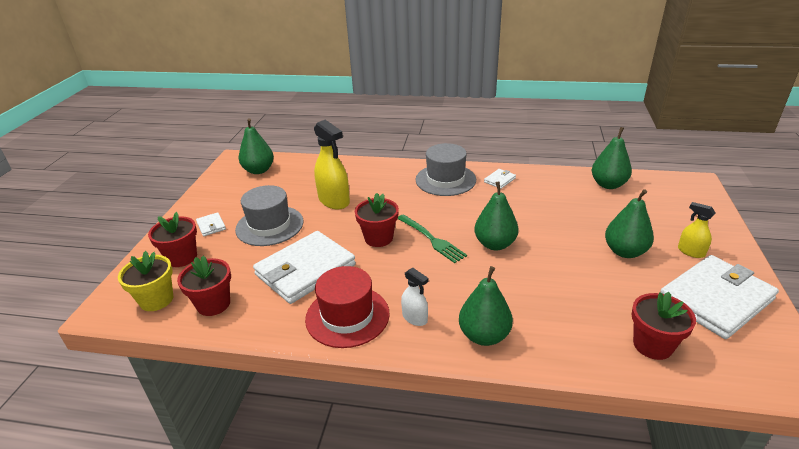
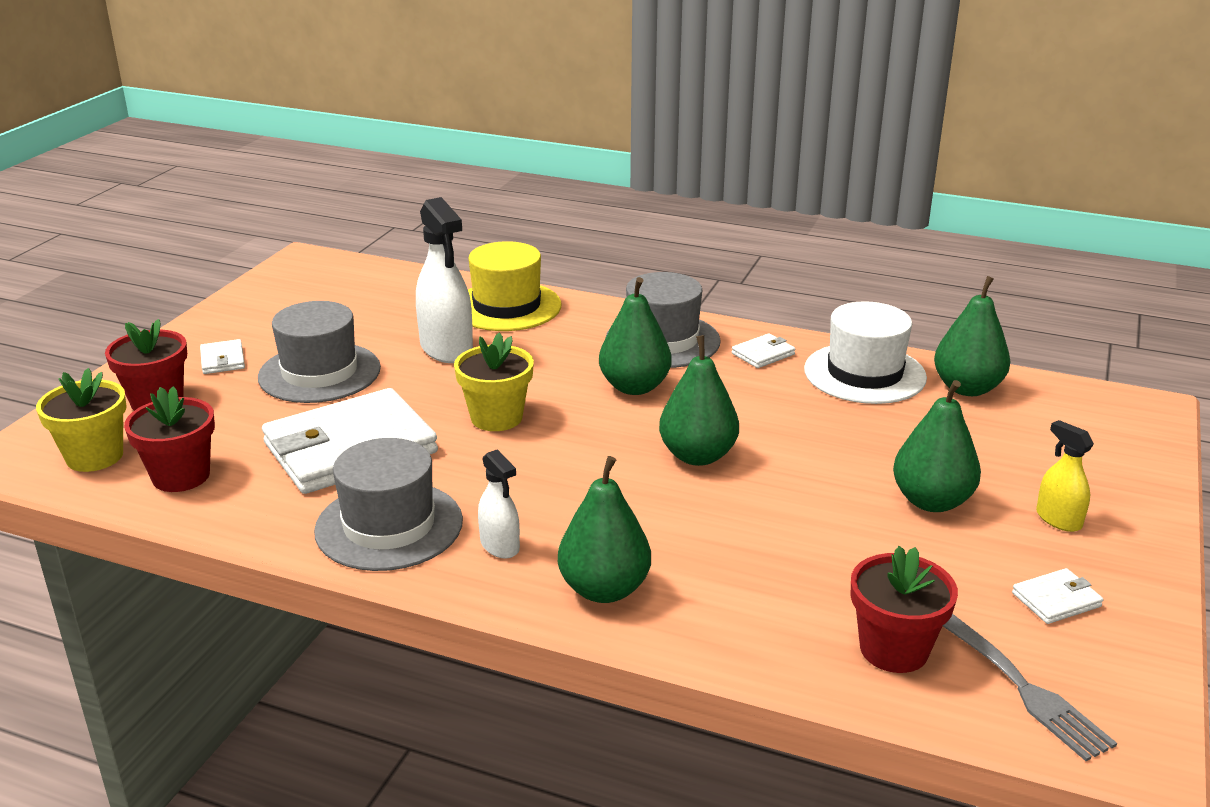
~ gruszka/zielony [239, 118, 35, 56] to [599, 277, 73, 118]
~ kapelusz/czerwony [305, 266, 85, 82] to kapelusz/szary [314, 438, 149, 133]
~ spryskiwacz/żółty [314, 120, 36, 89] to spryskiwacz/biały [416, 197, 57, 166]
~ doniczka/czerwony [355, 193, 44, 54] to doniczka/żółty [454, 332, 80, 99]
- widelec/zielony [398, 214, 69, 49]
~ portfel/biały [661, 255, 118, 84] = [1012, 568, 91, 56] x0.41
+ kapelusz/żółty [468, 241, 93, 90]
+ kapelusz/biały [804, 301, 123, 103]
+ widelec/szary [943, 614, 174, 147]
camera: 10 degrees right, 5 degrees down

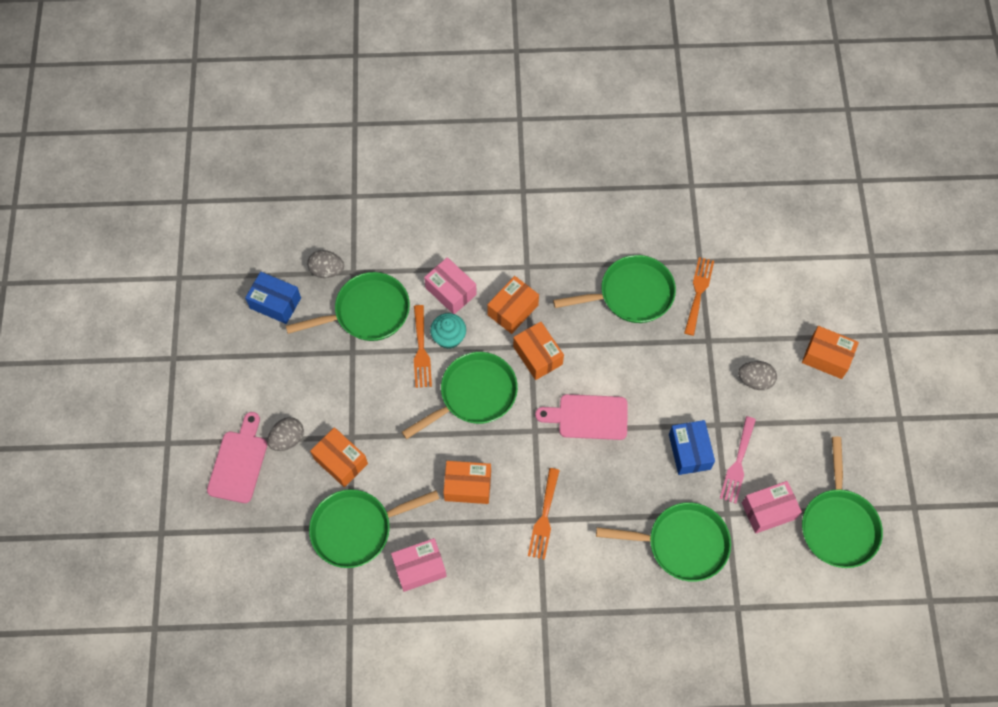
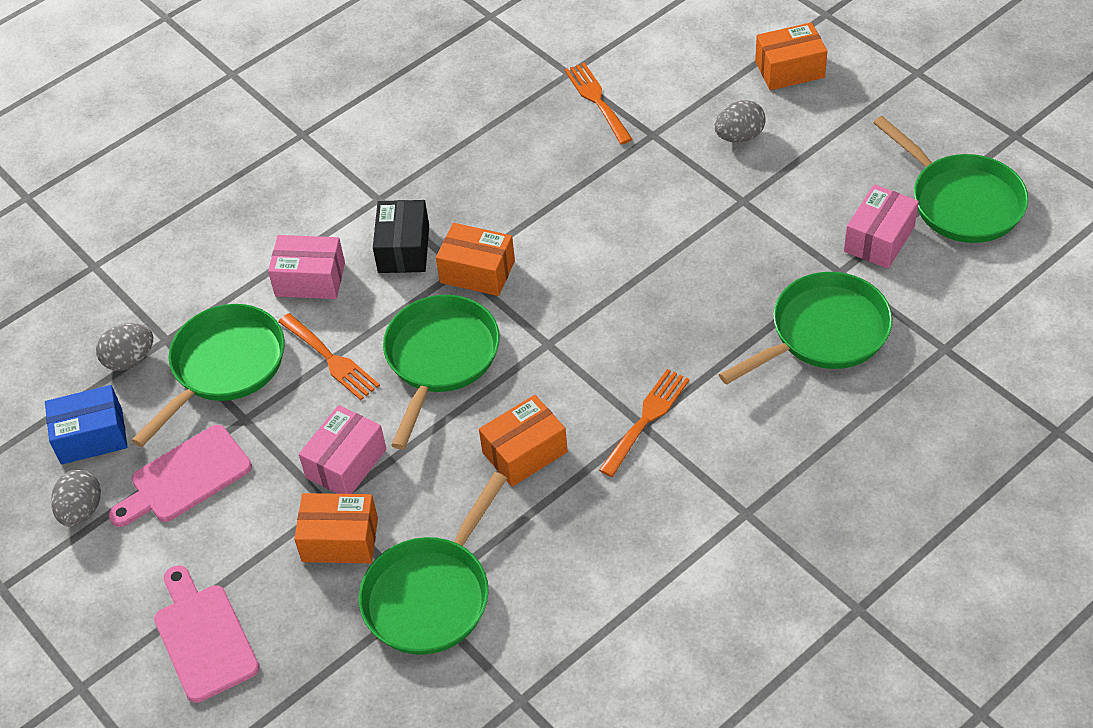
~ jajko/szary [267, 417, 37, 34] to [51, 469, 50, 58]
~ pudełko/różowy [391, 538, 56, 54] to [299, 405, 87, 89]
- muffinka/turkusowy [430, 313, 36, 36]
~ pudełko/pomarańczowy [487, 276, 52, 58] to pudełko/czarny [373, 200, 56, 73]
~ widelec/pomarańczowy [528, 468, 32, 92] = [599, 369, 91, 108] 120 degrees counterclockwise
~ deska do krojenia/różowy [535, 394, 93, 46] to [108, 425, 144, 102]
- patelnia/zielony [553, 255, 123, 68]
- pudełko/niebieski [669, 420, 46, 55]
- widelec/różowy [720, 416, 36, 88]
camera: 35 degrees left, 15 degrees down

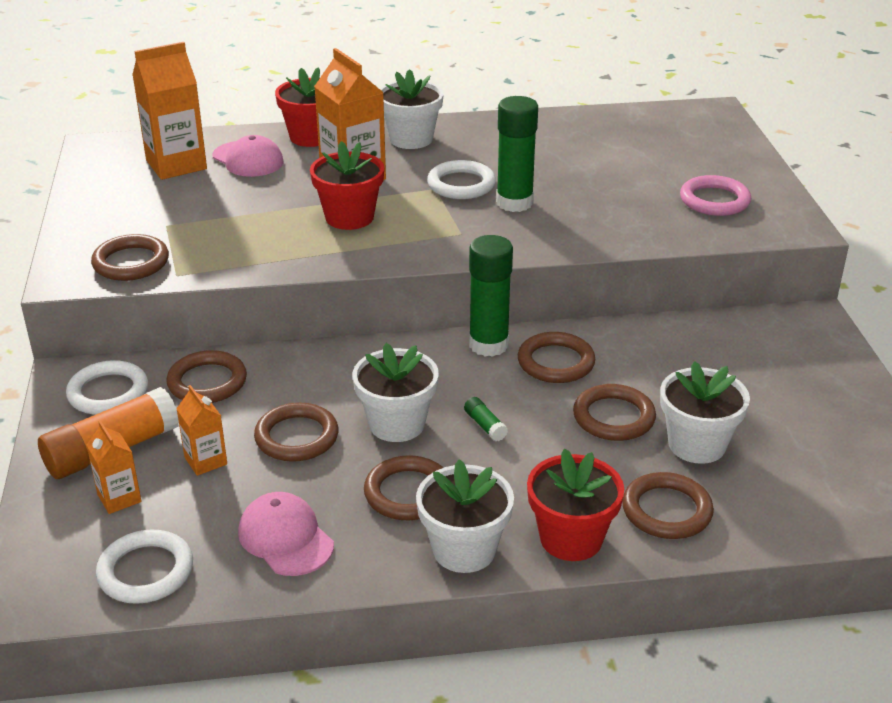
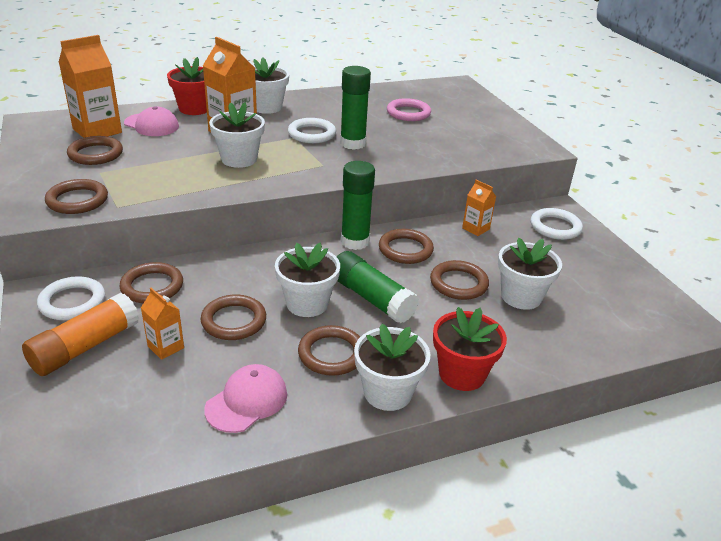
~ karton mleka/pomarańczowy [86, 420, 56, 94] to [462, 180, 34, 56]
~ pierścień/biały [96, 530, 97, 74] to [531, 208, 52, 32]
~ czapka/różowy [238, 492, 96, 84] = [204, 364, 83, 69] 90 degrees clockwise
~ doniczka/czerwony [310, 141, 74, 89] to doniczka/biały [209, 102, 56, 66]
~ klej w sztyfcie/zielony [464, 397, 44, 44] = [337, 251, 82, 73] x2.35
~ pierścień/brązowy [622, 472, 92, 67] to [67, 136, 56, 29]
~ pierścień/różowy [680, 175, 71, 41] to [387, 98, 44, 23]
camera: 15 degrees left, 0 degrees up

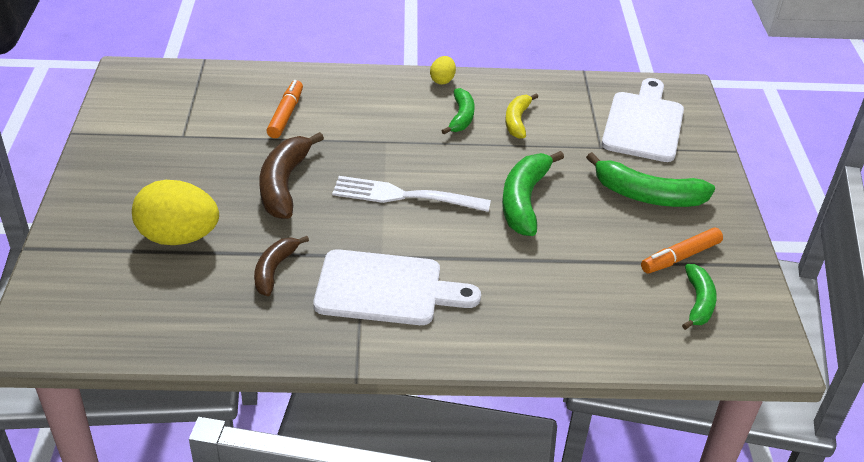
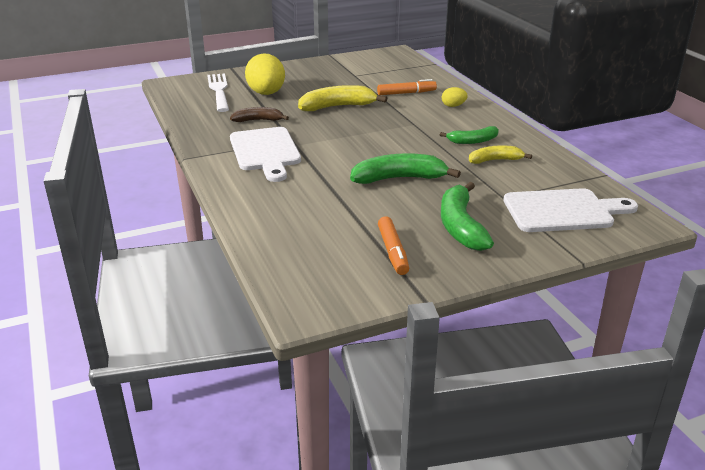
~ banan/brązowy [259, 132, 65, 87] to banan/żółty [298, 85, 90, 26]
~ widelec/biały [332, 176, 159, 36] to [207, 73, 22, 39]
~ jajko/żółty [430, 56, 26, 29] to [442, 87, 26, 20]
~ flamaster/pomarańczowy [641, 228, 82, 46] = [378, 216, 31, 59] 135 degrees counterclockwise
- banan/zielony [682, 264, 35, 66]
camera: 70 degrees right, 10 degrees down

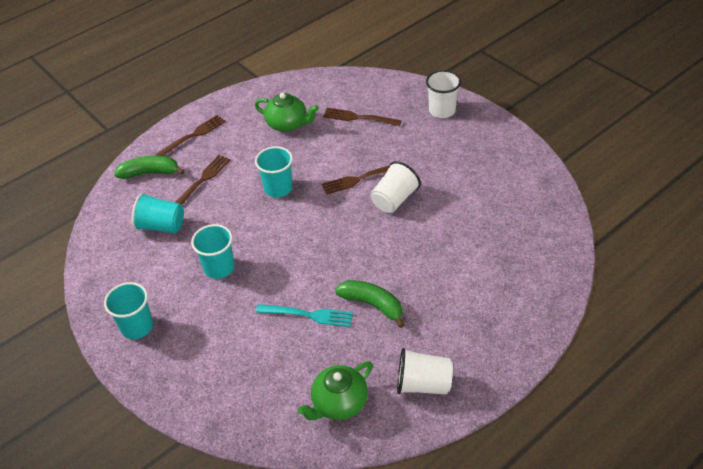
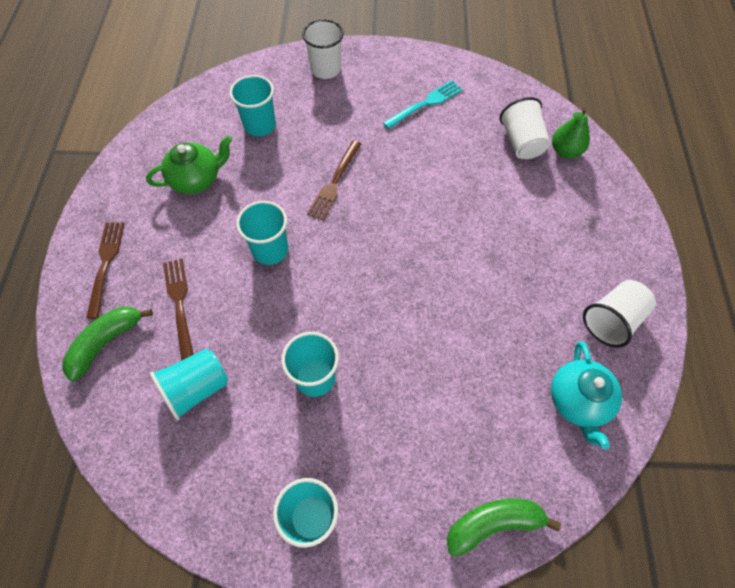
~ widelec/turkusowy [256, 304, 97, 23] to [383, 80, 80, 49]
~ imbryk/zielony [297, 361, 76, 59] to imbryk/turkusowy [551, 341, 71, 109]
~ widelec/brązowy [323, 108, 79, 18] to szklanka/turkusowy [229, 75, 47, 61]
~ banan/zielony [335, 280, 70, 48] to [447, 499, 114, 58]
~ szklanka/biały [370, 161, 51, 52] to [499, 97, 51, 62]
+ gruszka/zielony [552, 107, 38, 52]
camera: 50 degrees left, 15 degrees up

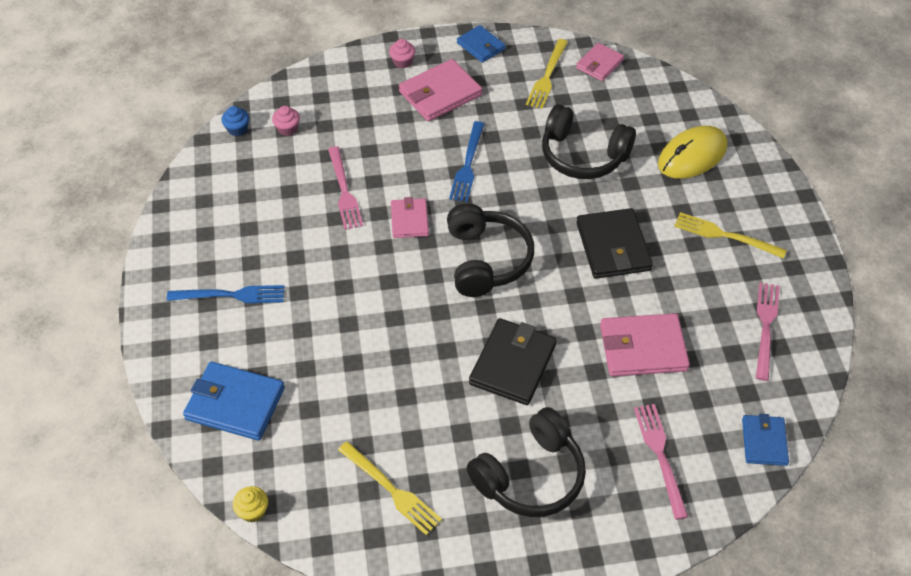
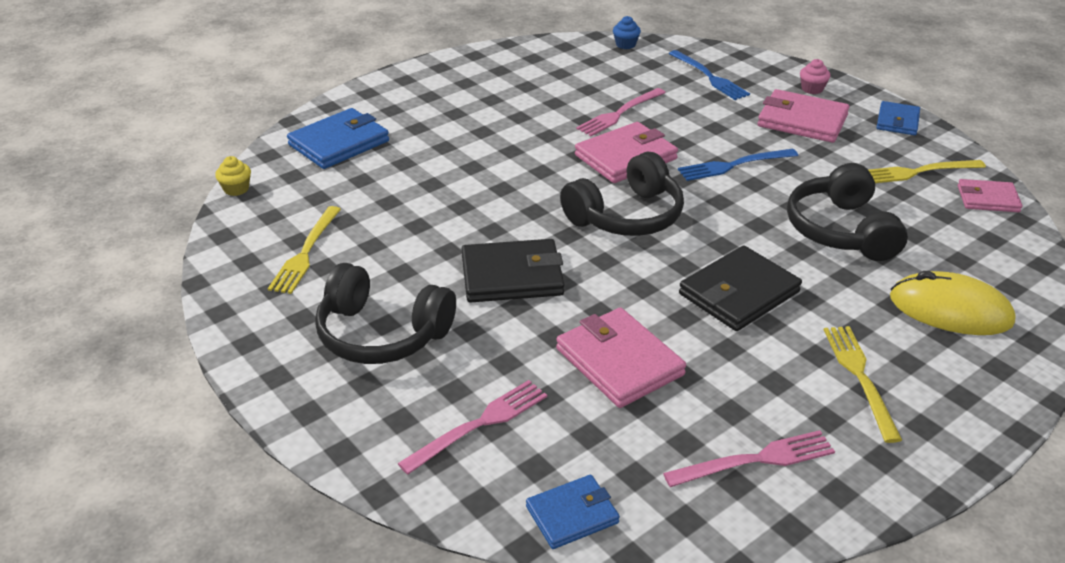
~ widelec/niebieski [167, 285, 117, 18] to [669, 50, 81, 50]
~ portfel/niebieski [183, 362, 102, 79] = [287, 108, 102, 61] 60 degrees clockwise
- muffinka/różowy [272, 106, 28, 30]
~ portfel/różowy [391, 197, 38, 41] = [575, 122, 103, 61] x1.63
camera: 60 degrees right, 15 degrees down

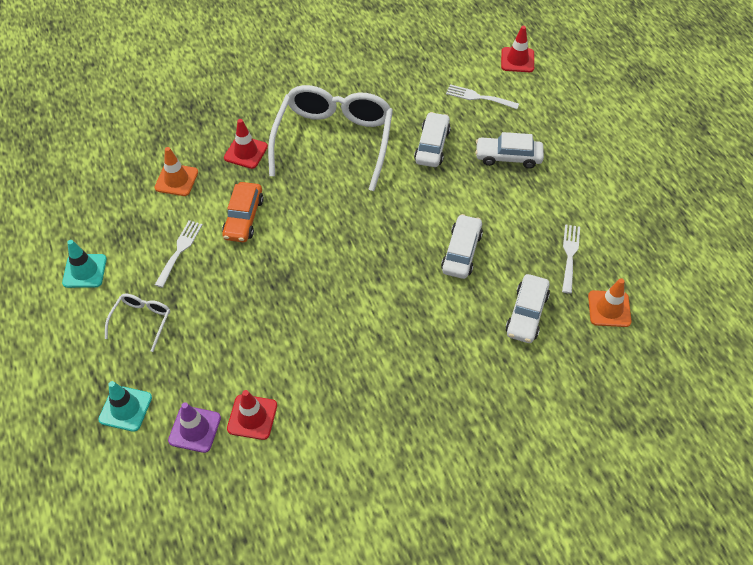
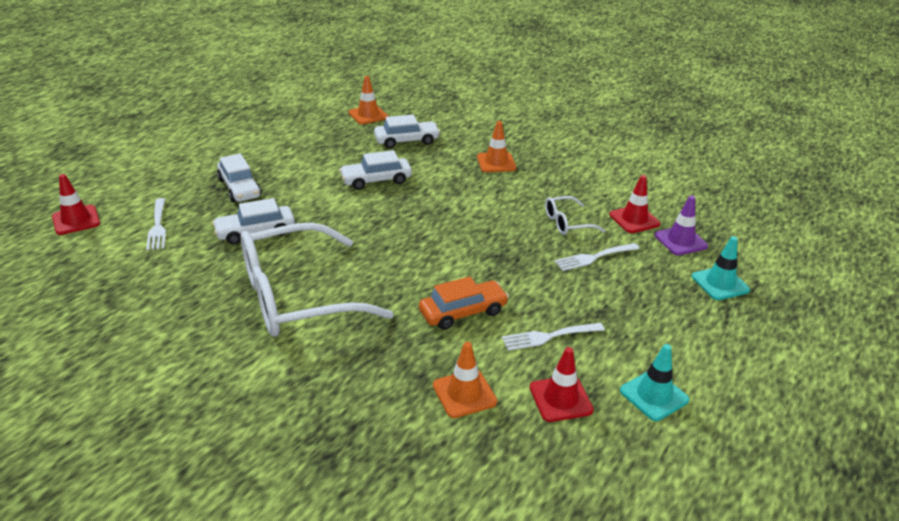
~ okulary/biały [105, 294, 65, 58] to [545, 196, 60, 39]
~ pachołek/czerwony [224, 119, 44, 50] to [530, 347, 64, 75]
~ widelec/biały [562, 224, 18, 70] to [554, 243, 86, 28]
+ pachołek/pomarańczowy [477, 121, 39, 51]
camera: 125 degrees left, 20 degrees down

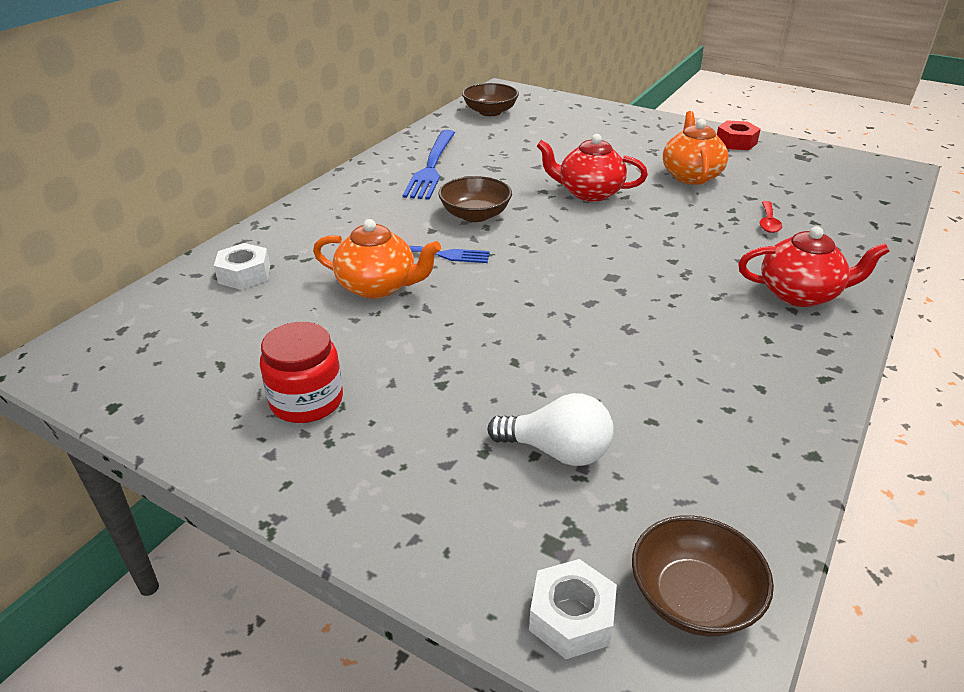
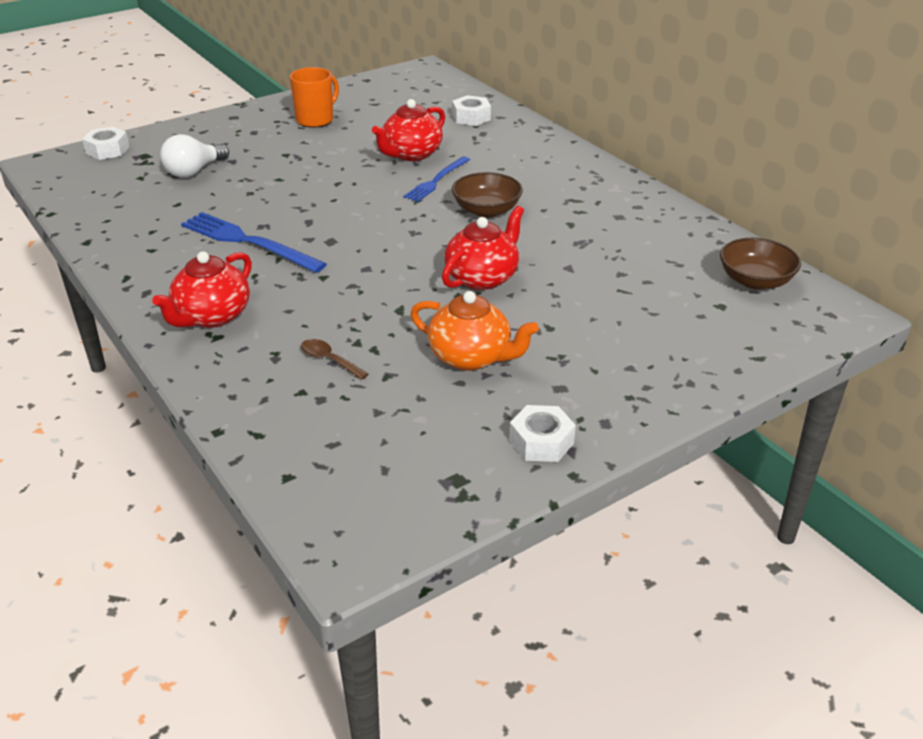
~ słoik/czerwony [260, 322, 83, 101] to kubek/pomarańczowy [290, 67, 49, 61]
~ imbryk/pomarańczowy [313, 219, 128, 80] to imbryk/czerwony [372, 99, 73, 62]
~ widelec/niebieski [403, 130, 52, 70] to [181, 212, 146, 61]
- miska/brązowy [632, 515, 142, 121]
~ nakrętka/czerwony [717, 120, 44, 30] to nakrętka/biały [509, 405, 67, 57]
~ łyżka/czerwony [760, 201, 22, 32] to łyżka/brązowy [301, 339, 68, 41]
camera: 115 degrees right, 0 degrees up

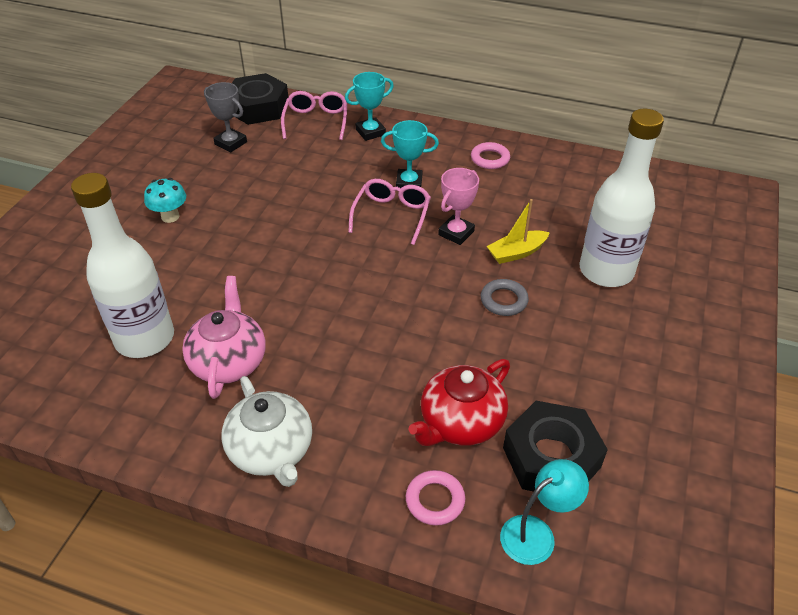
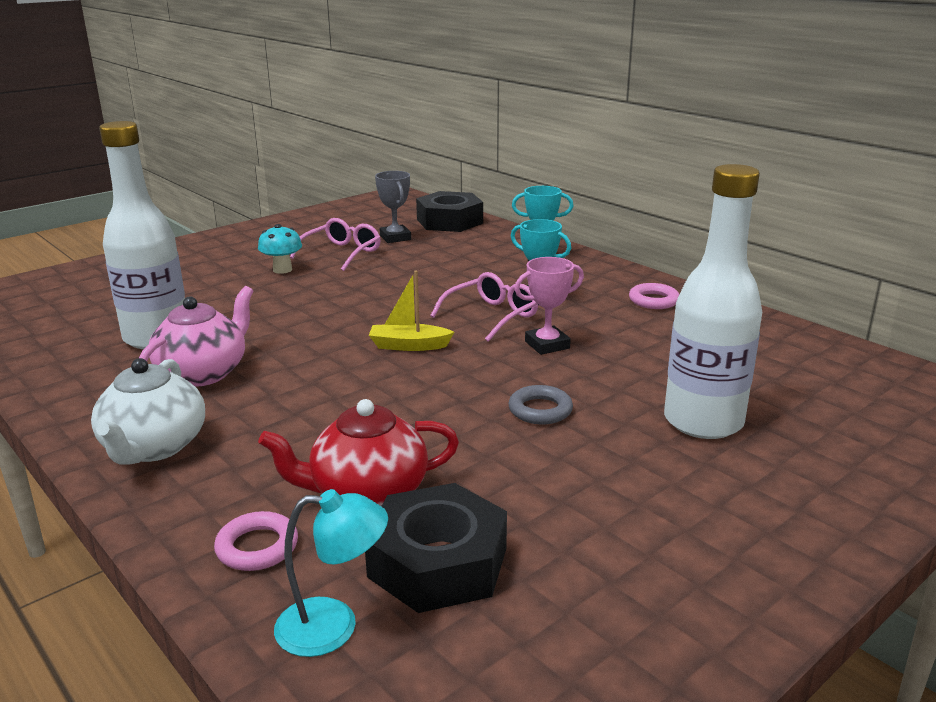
~ okulary/różowy [281, 91, 66, 49] to [290, 218, 91, 53]
~ łódka/żółty [487, 199, 63, 65] to [369, 271, 85, 80]
camera: 30 degrees right, 20 degrees down

